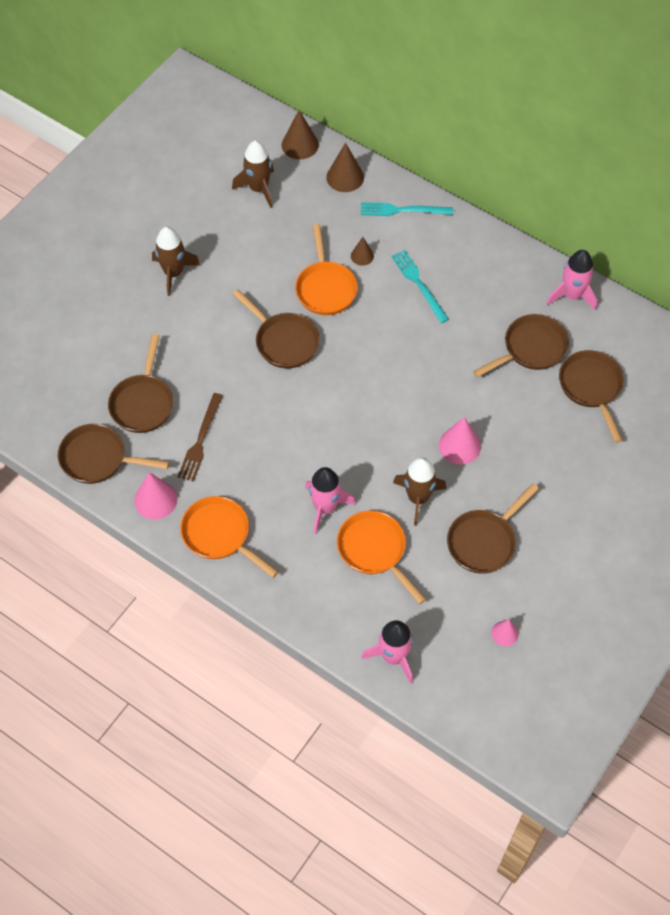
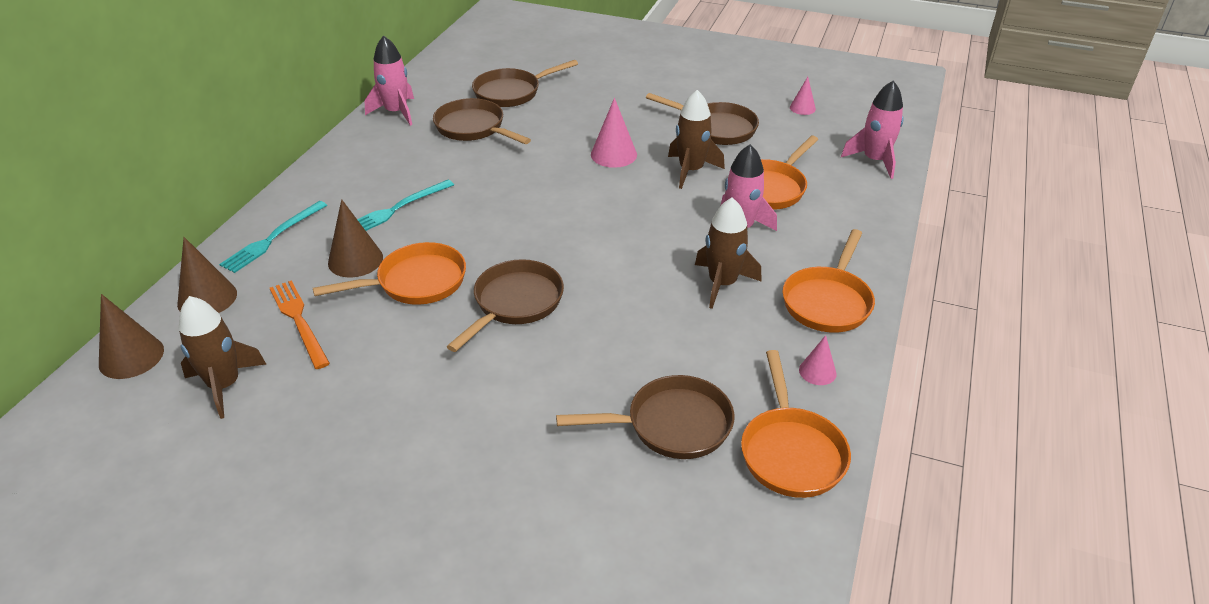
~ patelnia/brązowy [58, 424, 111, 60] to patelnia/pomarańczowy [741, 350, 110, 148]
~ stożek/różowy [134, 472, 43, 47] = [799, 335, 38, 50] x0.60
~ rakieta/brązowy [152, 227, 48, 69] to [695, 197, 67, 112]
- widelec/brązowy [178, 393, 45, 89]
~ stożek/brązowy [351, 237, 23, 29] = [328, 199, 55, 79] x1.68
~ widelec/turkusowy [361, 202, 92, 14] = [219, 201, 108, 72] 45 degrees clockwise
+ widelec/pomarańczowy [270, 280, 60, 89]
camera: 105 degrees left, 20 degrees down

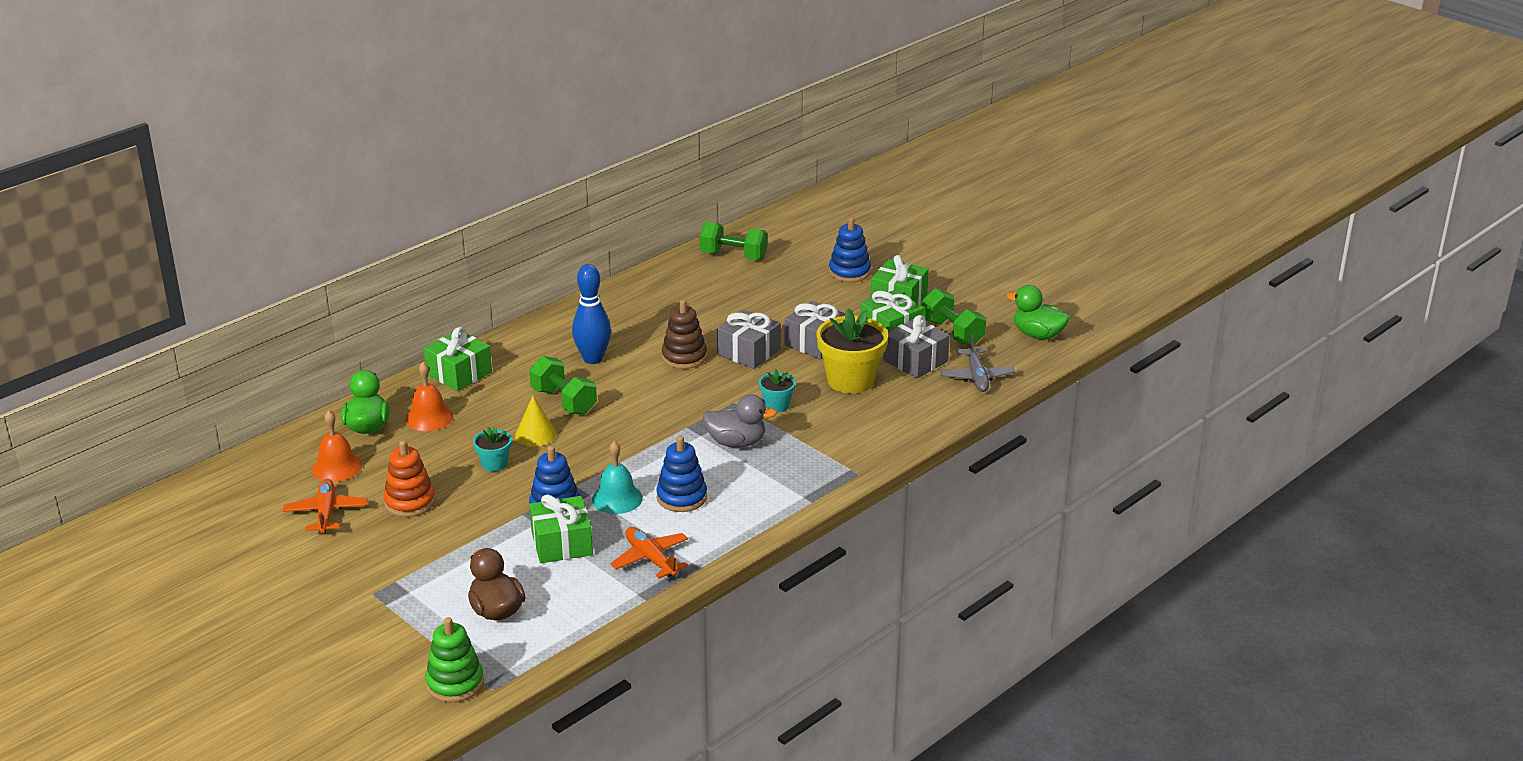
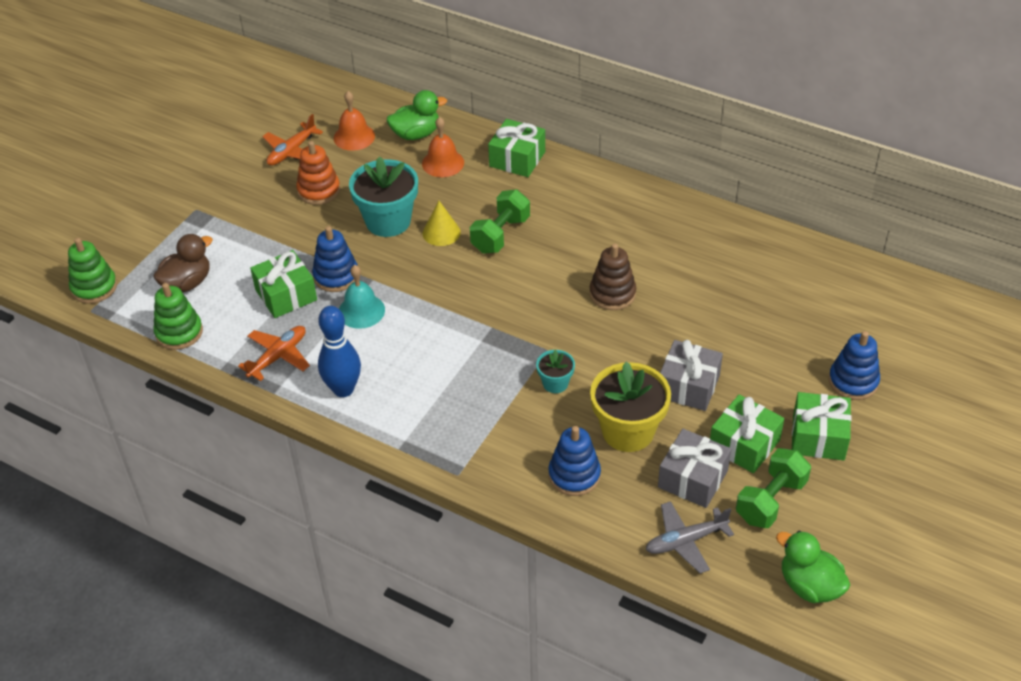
~ samolot/pomarańczowy [283, 479, 84, 54] = [262, 114, 61, 52] 150 degrees clockwise
~ doniczka/turkusowy [473, 426, 39, 46] = [349, 156, 69, 81] x1.97
~ kręgiel/niebieski [572, 264, 39, 100] to [318, 306, 43, 91]
~ zabawka nakładanka/niebieski [656, 436, 51, 76] to [548, 426, 53, 70]
- hantel/zielony [700, 222, 68, 39]
- kaczka/szary [703, 394, 74, 54]
- prezent/szary [717, 310, 64, 59]
~ kaczka/zielony [1006, 285, 64, 55] = [776, 531, 74, 72] 60 degrees counterclockwise
+ zabawka nakładanka/zielony [153, 283, 50, 67]
camera: 75 degrees right, 15 degrees up

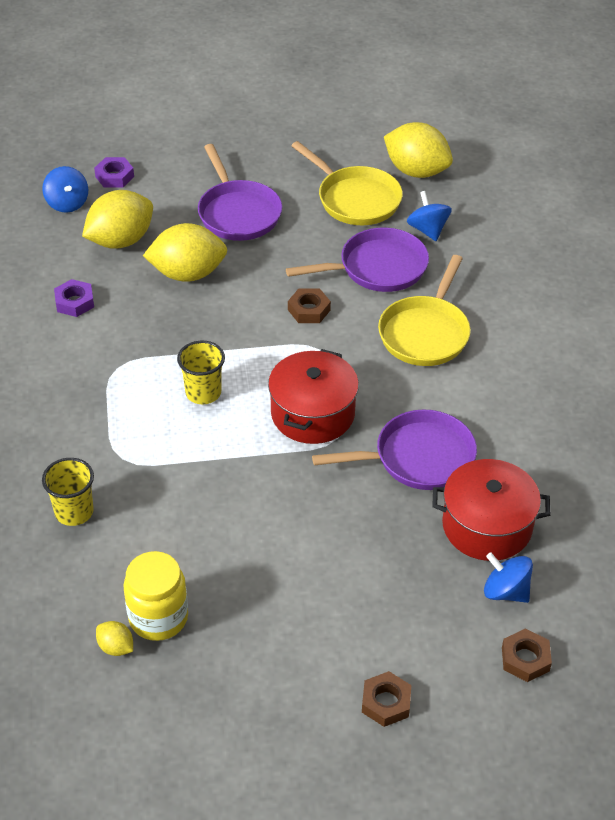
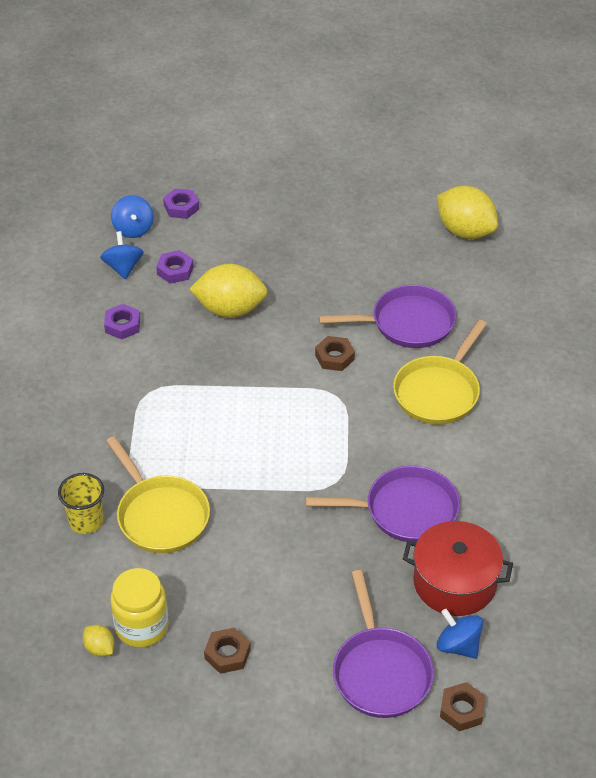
~ cytryna/żółty [82, 190, 71, 59] to nakrętka/fioletowy [156, 250, 38, 34]
- szklanka/żółty [177, 341, 48, 63]
~ patelnia/fioletowy [198, 144, 84, 97] to [333, 570, 101, 148]
- garnek/czerwony [268, 349, 91, 95]
~ patelnia/żółty [291, 141, 112, 84] to [106, 436, 104, 117]
~ nakrętka/brązowy [362, 671, 49, 56] to [204, 628, 47, 46]
~ bączek/niebieski [407, 191, 45, 50] to [100, 231, 44, 48]
camera: 10 degrees right, 0 degrees up

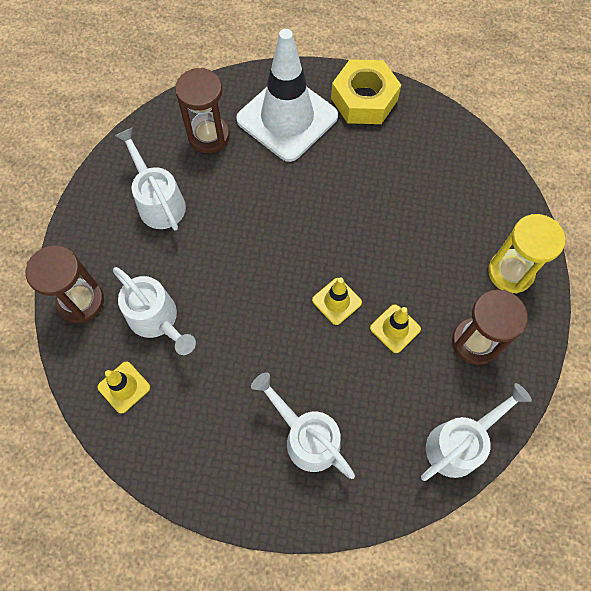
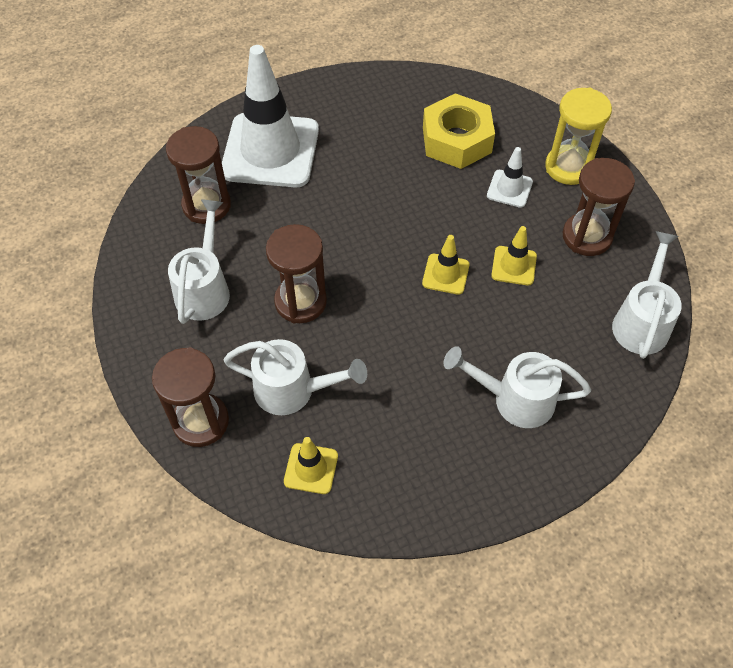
~ konewka/biały [115, 127, 71, 104] = [168, 199, 62, 125] 75 degrees clockwise
~ nakrętka/żółty [331, 59, 70, 65] to [423, 93, 72, 76]
+ klepsydra/brązowy [266, 224, 61, 99]
+ pachołek/biały [487, 147, 46, 61]
camera: 35 degrees left, 10 degrees down

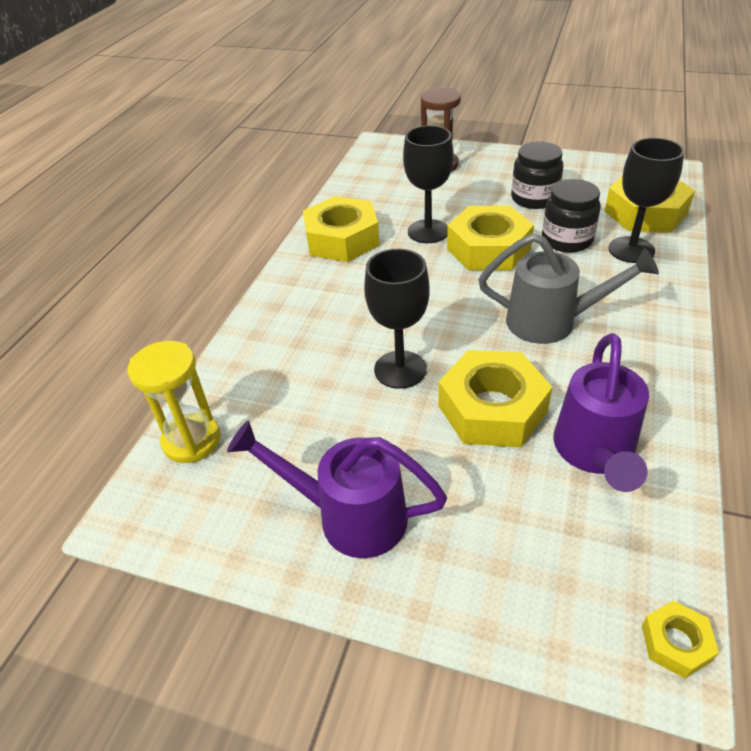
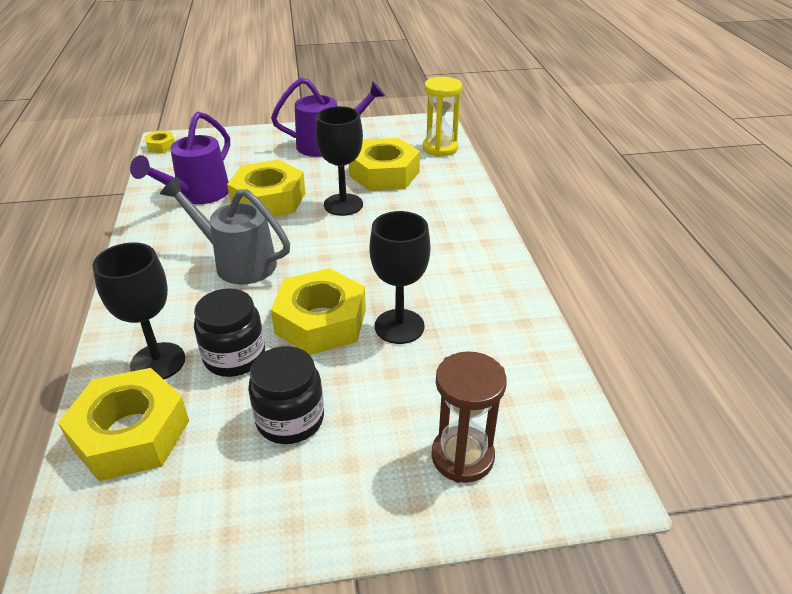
~ nakrętka/żółty [303, 196, 77, 66] to [349, 138, 71, 53]
~ konewka/szary [479, 234, 180, 110] = [160, 177, 130, 108] 45 degrees clockwise
~ konewka/fioletowy [553, 333, 96, 159] = [130, 111, 100, 93] 135 degrees counterclockwise
camera: 150 degrees right, 5 degrees down

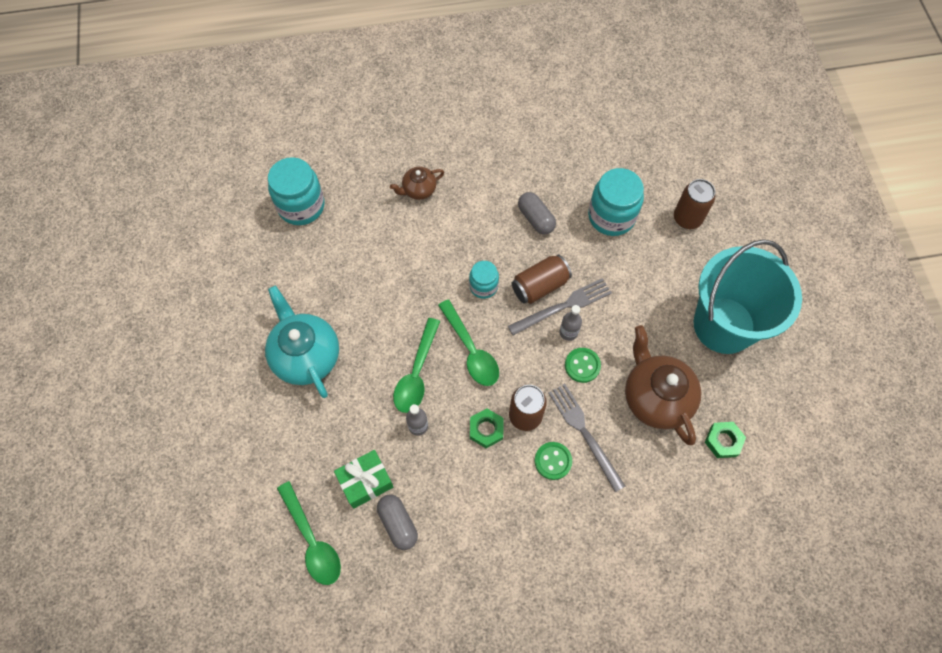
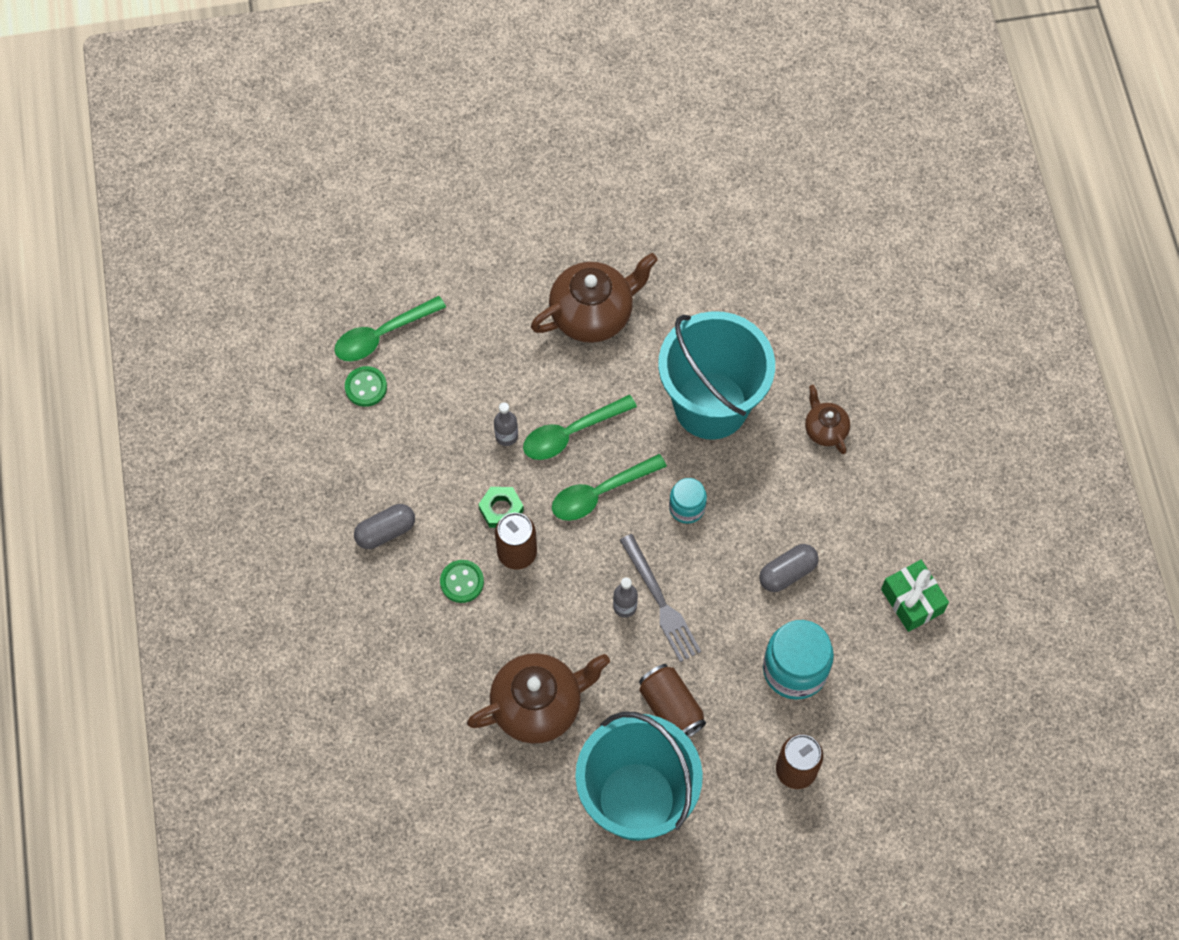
~ imbryk/turkusowy [265, 286, 74, 112] to imbryk/brązowy [531, 253, 127, 90]
- słoik/turkusowy [268, 157, 57, 68]
~ prezent/zielony [334, 450, 60, 59] to [881, 560, 68, 72]
~ kapsułka/szary [377, 495, 41, 55] to [354, 504, 61, 45]
~ łyżka/zielony [393, 318, 47, 95] = [523, 395, 114, 65] 45 degrees counterclockwise
~ puszka/brązowy [512, 255, 60, 49] to [639, 664, 67, 74]
- widelec/szary [549, 384, 76, 108]
~ guzik/zielony [565, 348, 36, 35] to [345, 366, 42, 41]
- nakrętka/zielony [705, 422, 41, 36]
+ wiadro/turkusowy [658, 311, 117, 129]
camera: 90 degrees right, 0 degrees up

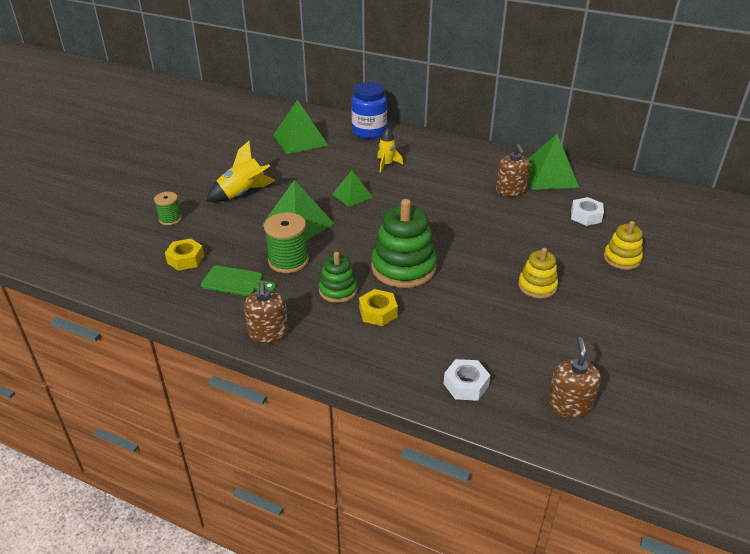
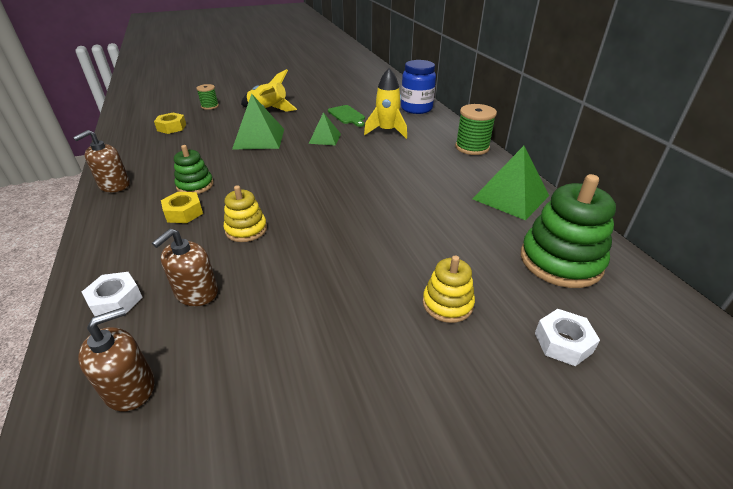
~ deska do krojenia/zielony [201, 265, 75, 31] to [328, 105, 37, 22]
~ szpulka/zielony [264, 212, 45, 61] to [455, 104, 42, 51]
- piramida/zielony [274, 99, 54, 55]
~ zabawka nakładanka/zielony [371, 199, 66, 89] to [521, 174, 95, 114]
~ rakieta/żółty [377, 128, 26, 45] = [364, 68, 43, 71] x1.58
~ dozownik mydła/brązowy [496, 144, 34, 53] to [152, 229, 66, 77]
~ zabawka nakładanka/żółty [518, 248, 40, 50] to [224, 185, 43, 57]
~ nakrętka/biały [571, 197, 33, 29] to [535, 309, 65, 57]
camera: 45 degrees right, 0 degrees up

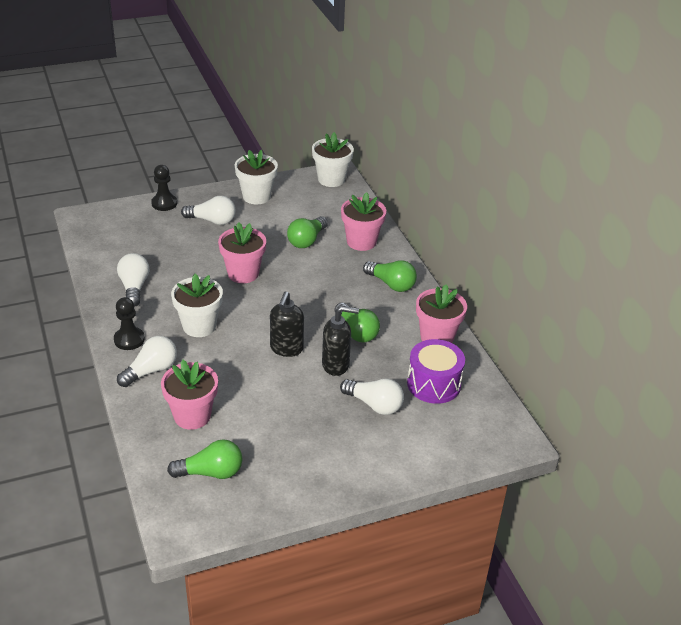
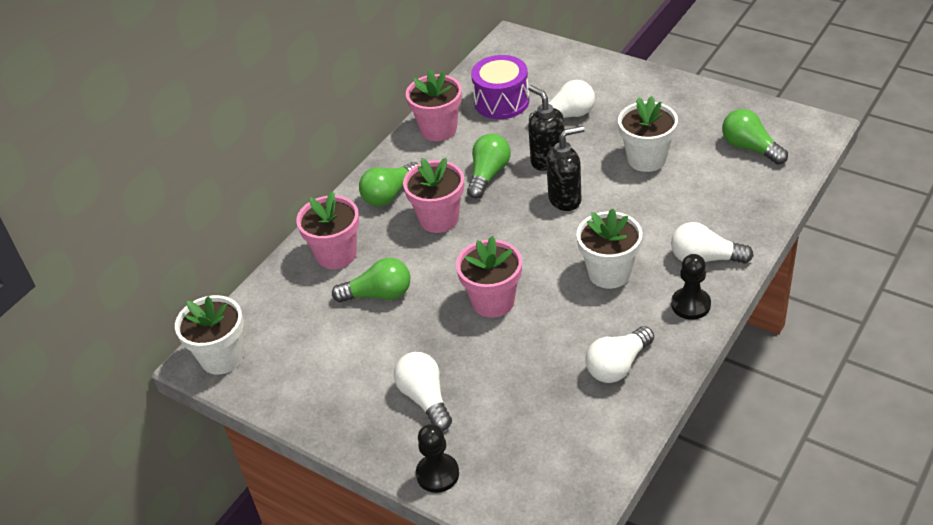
~ doniczka/różowy [161, 360, 57, 70] to [403, 158, 61, 75]
~ doniczka/biały [235, 150, 43, 54] to [618, 96, 60, 76]
~ żarówka/biały [340, 379, 64, 36] = [529, 80, 66, 40] 75 degrees clockwise
~ żarówka/zielony [363, 260, 54, 32] = [359, 162, 59, 44] 135 degrees counterclockwise
camera: 120 degrees left, 5 degrees up

